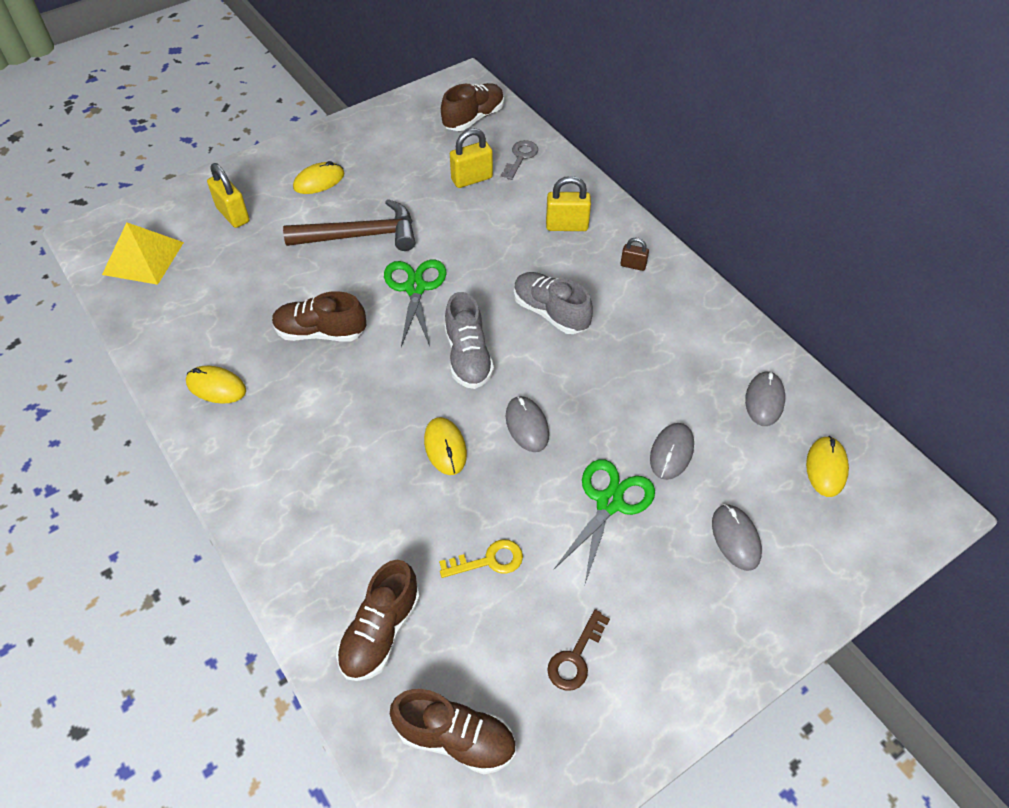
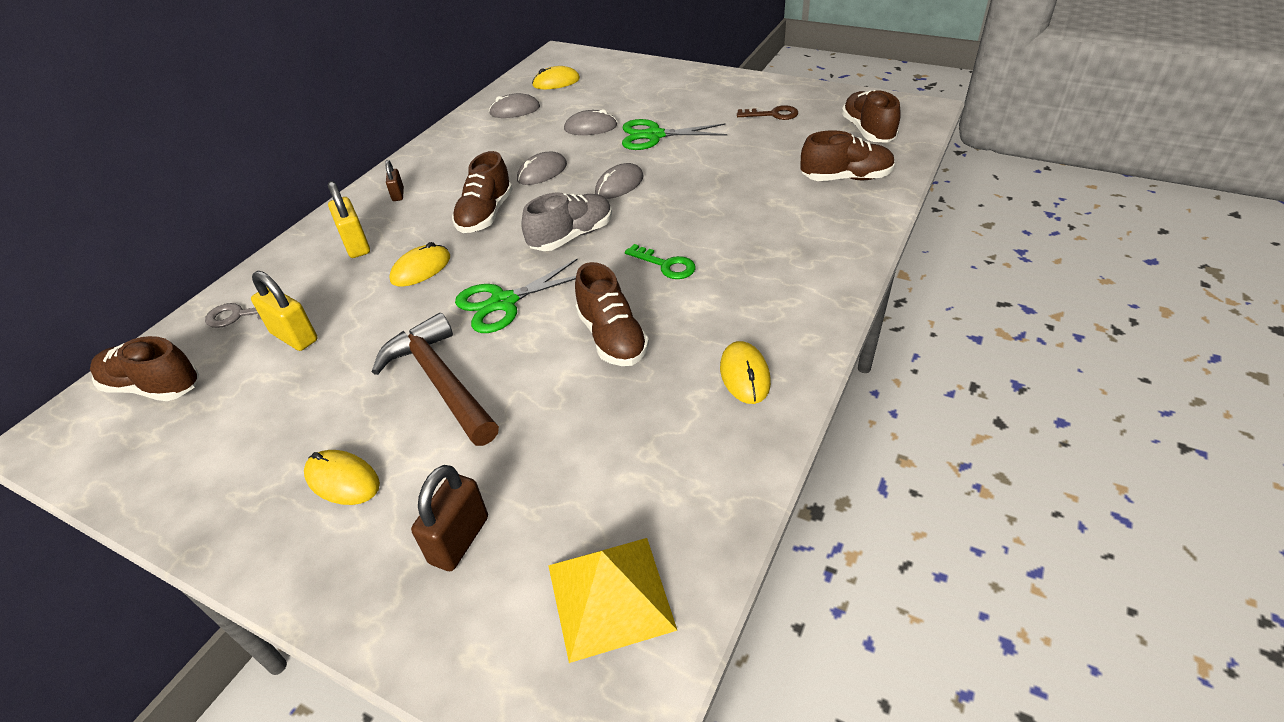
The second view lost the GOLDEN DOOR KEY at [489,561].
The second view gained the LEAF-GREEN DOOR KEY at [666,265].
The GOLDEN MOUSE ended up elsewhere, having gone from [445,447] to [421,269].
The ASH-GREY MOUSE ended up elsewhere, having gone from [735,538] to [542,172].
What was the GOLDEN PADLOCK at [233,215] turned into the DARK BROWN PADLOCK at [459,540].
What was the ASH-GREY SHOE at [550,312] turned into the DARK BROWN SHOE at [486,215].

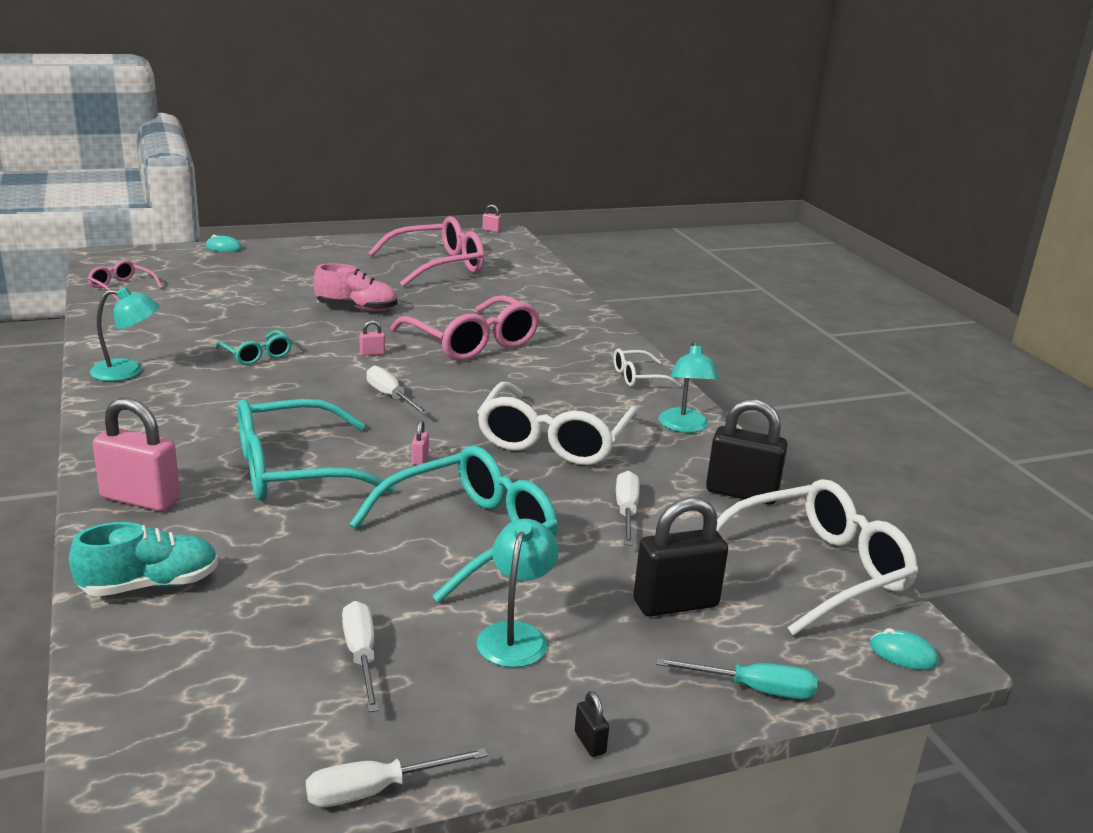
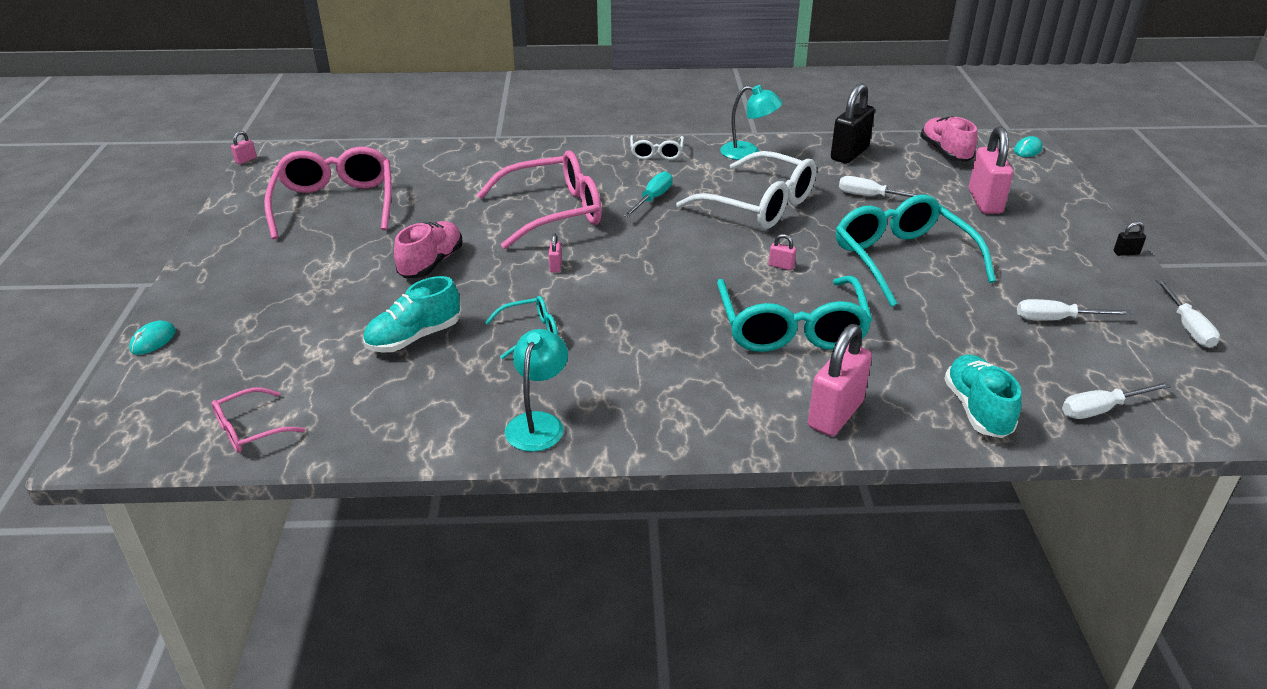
The second view lost the AQUA DESK LAMP at [515,635].
The second view gained the AQUA SHOE at [414,338].
The SNOW-WHITE SCREWDRIVER ended up elsewhere, having gone from [391,396] to [1101,409].
The AQUA SCREWDRIVER ended up elsewhere, having gone from [754,689] to [652,199].
Where the SNOW-WHITE EYEGLASSES stood at [816,570], the ROSE-PINK SHOE came to stand at [945,152].
What was the EBONY PADLOCK at [675,604] turned into the ROSE-PINK PADLOCK at [985,202].

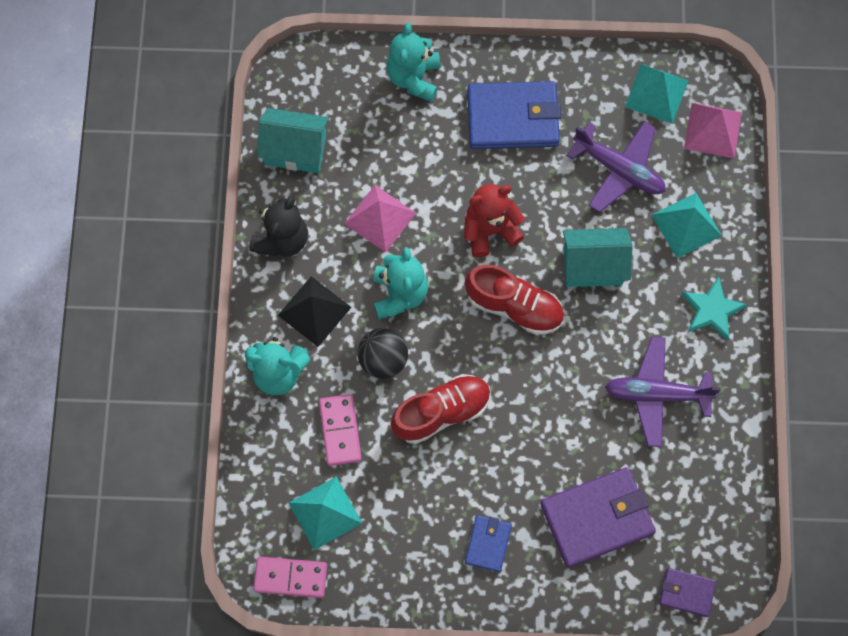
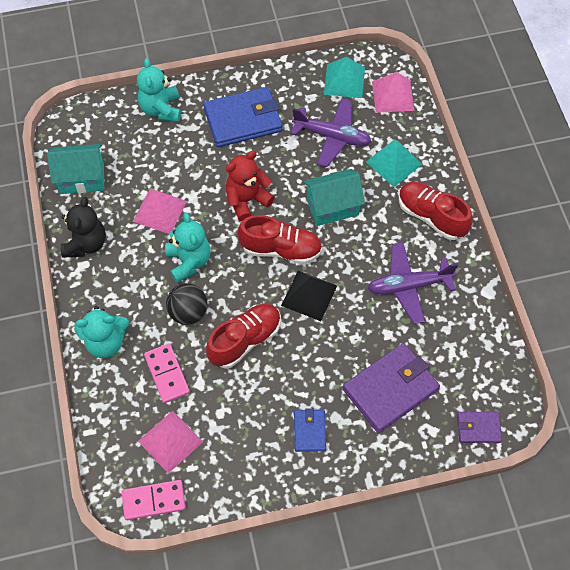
The EBONY PYRAMID SHAPE ended up elsewhere, having gone from [314,311] to [309,295].
Where the AQUA STAR SHAPE stood at [712,310], the RED SHOE came to stand at [431,216].
What was the AQUA PYRAMID SHAPE at [325,513] turned into the ROSE-PINK PYRAMID SHAPE at [170,441].

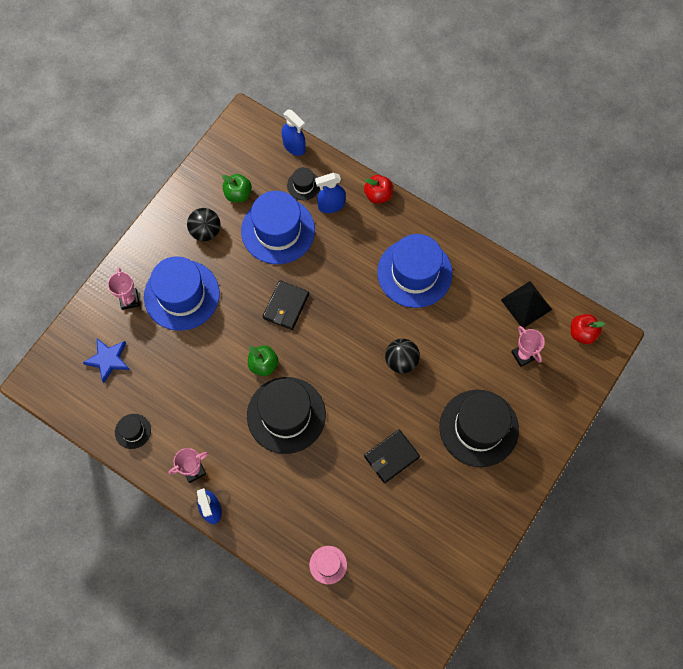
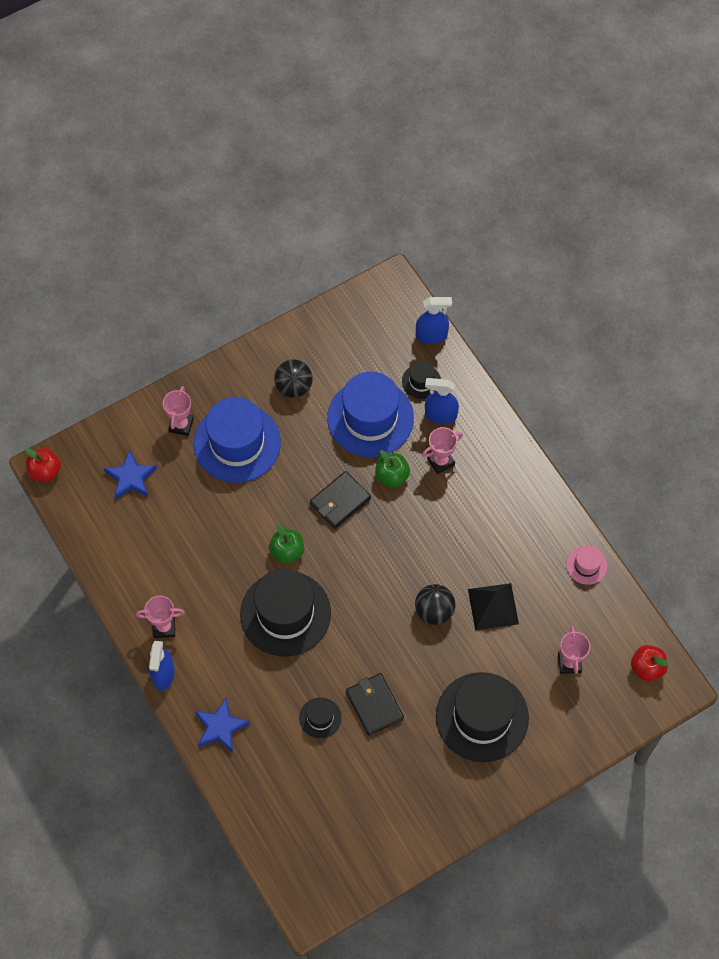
The second view lost the BLUE TOP HAT at [414,273].
The second view gained the BLUE STAR SHAPE at [220,727].
The second view gained the ROSE-PINK PRIZE CUP at [440,461].
The EBONY TOP HAT ended up elsewhere, having gone from [133,431] to [320,718].
The LEAF-GREEN TOY APPLE ended up elsewhere, having gone from [238,194] to [392,476].
The ROSE-PINK TOP HAT ended up elsewhere, having gone from [328,565] to [586,565].
The RED TOY APPLE ended up elsewhere, having gone from [378,195] to [45,471].
The EBONY PYRAMID SHAPE ended up elsewhere, having gone from [526,304] to [493,606].
The BLUE SPRAY CLEANER at [294,146] ended up facing another way, 75 degrees counterclockwise from before.
The EBONY CARD WALLET at [391,457] ended up facing another way, 75 degrees clockwise from before.

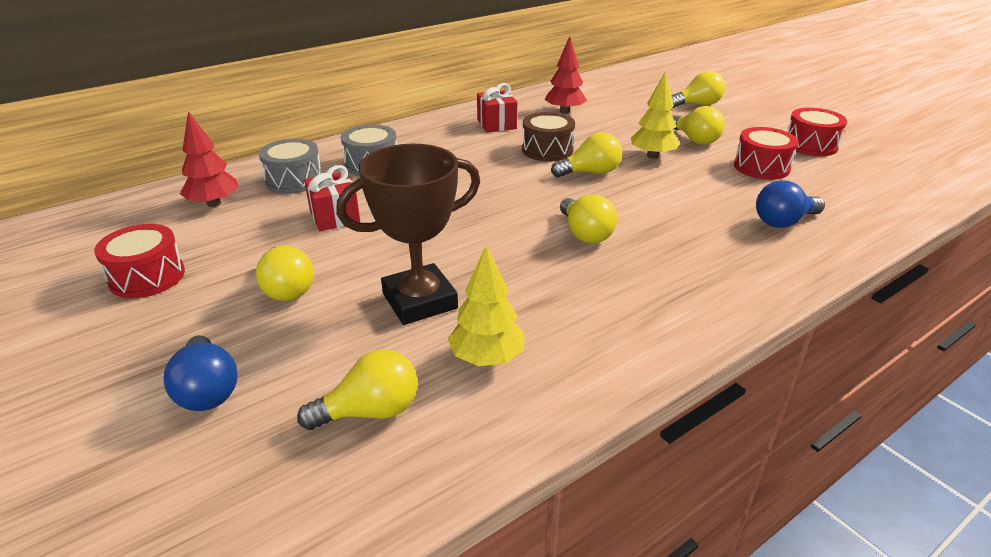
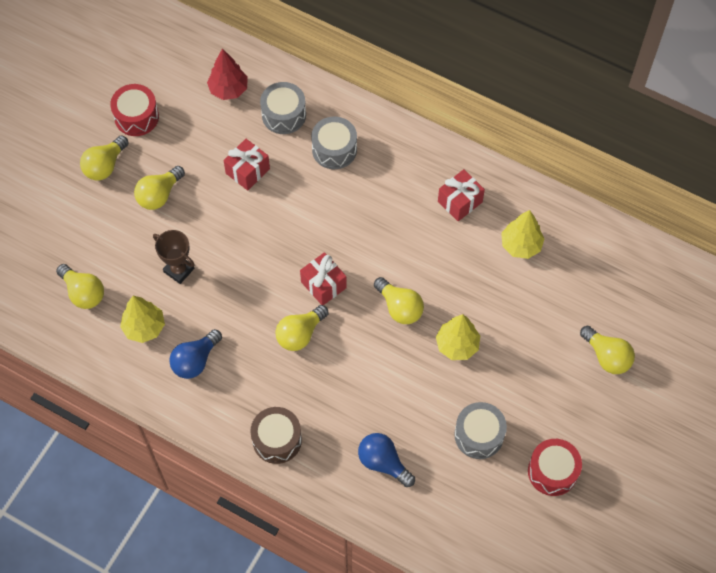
The second view gained the RED PRESENT at [323,285].
The BLUE LIGHTBULB ended up elsewhere, having gone from [207,390] to [195,360].
The DARK BROWN SNARE DRUM ended up elsewhere, having gone from [547,150] to [277,440].
The GOLDEN LIGHTBULB ended up elsewhere, having gone from [694,140] to [105,166].
What was the RED FIR TREE at [565,112] turned into the GOLDEN FIR TREE at [521,245].
What was the RED SNARE DRUM at [761,167] turned into the ASH-GREY SNARE DRUM at [479,435].
The size of the DARK BROWN PRIZE CUP at [419,301] changed by a factor of 0.60.

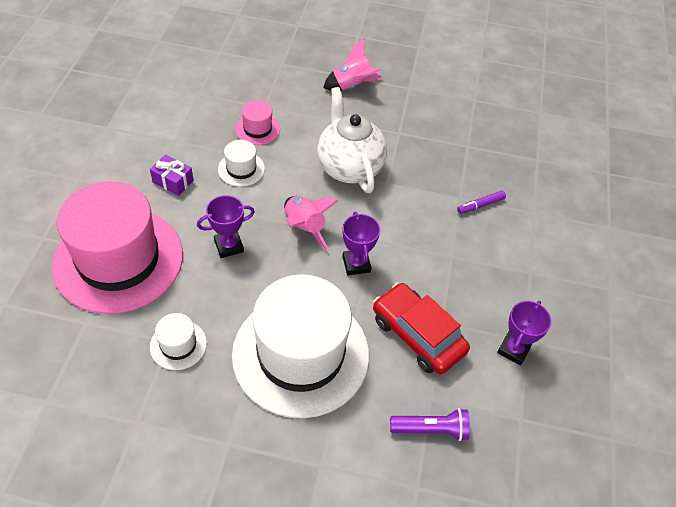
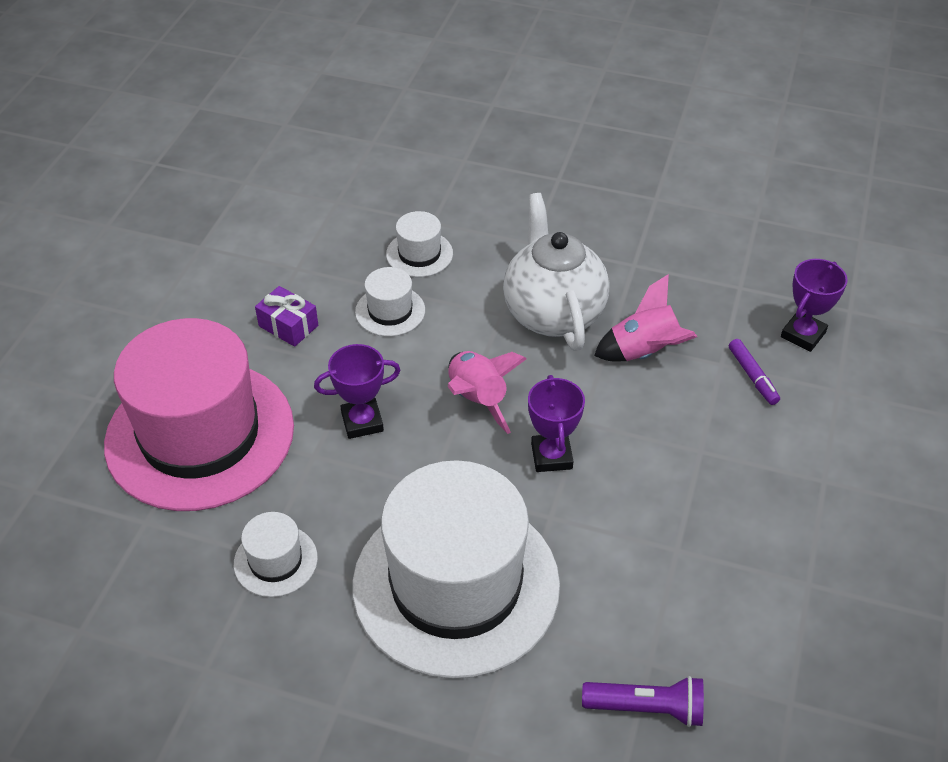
The second view lost the RED CAR at [417,335].
The ROSE-PINK TOY ROCKET ended up elsewhere, having gone from [352,86] to [644,352].
The VIOLET PRIZE CUP ended up elsewhere, having gone from [513,349] to [803,335].
What was the ROSE-PINK TOP HAT at [257,129] turned into the SNOW-WHITE TOP HAT at [419,254].
The VIOLET MARKER at [480,205] ended up facing another way, 90 degrees counterclockwise from before.

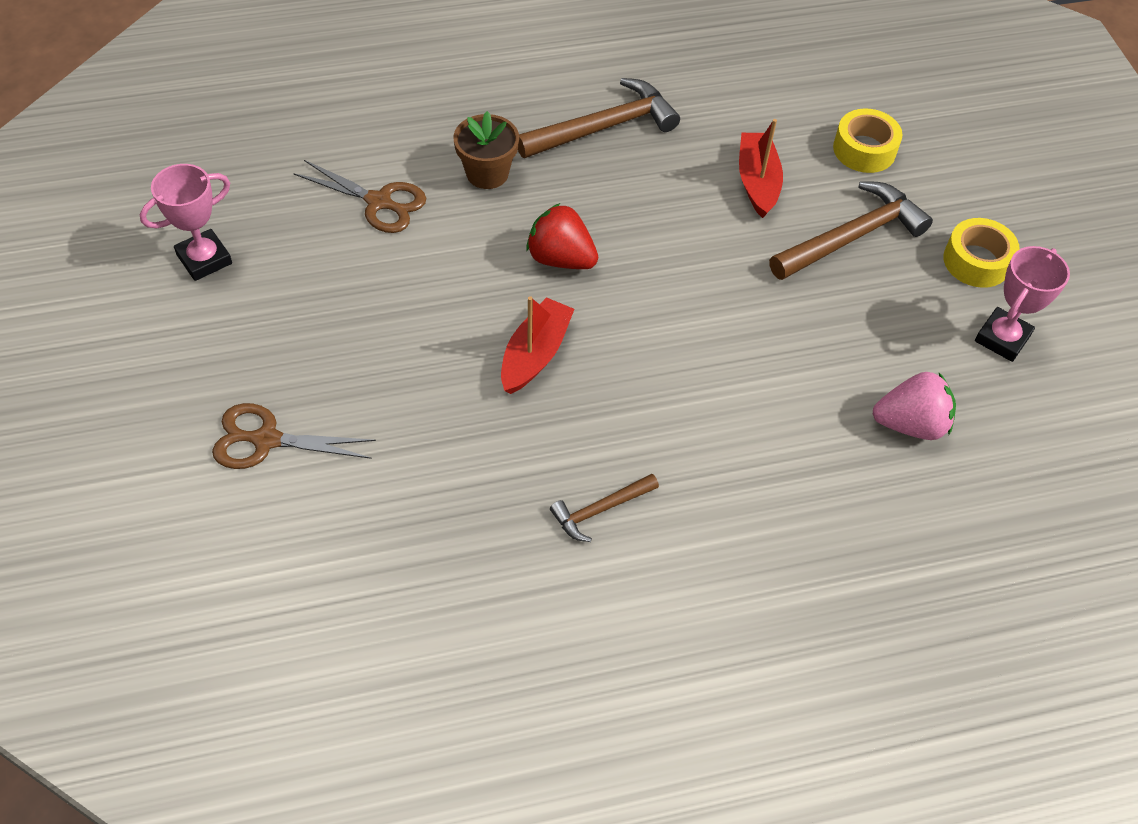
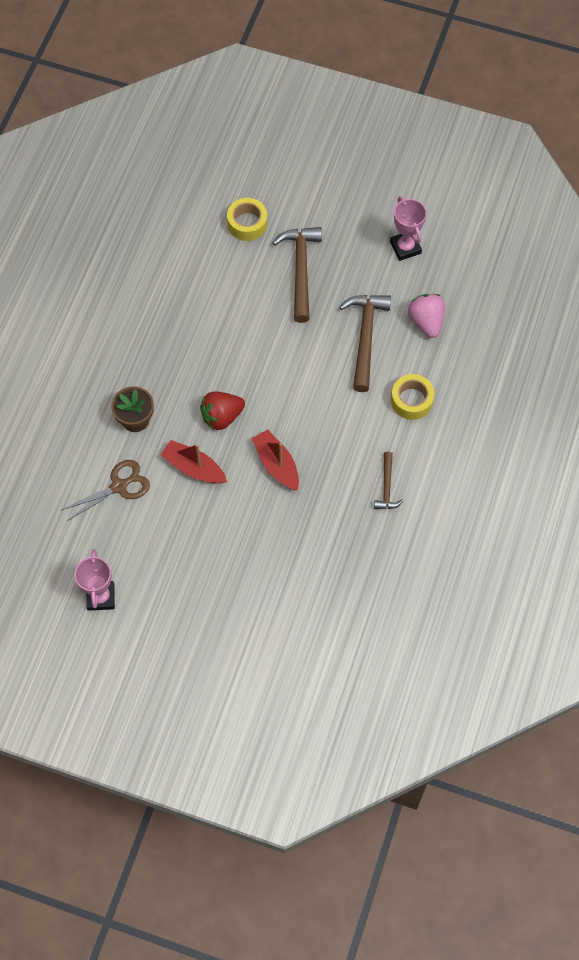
The second view lost the DARK BROWN PAIR OF SCISSORS at [266,440].
The DARK BROWN HAMMER ended up elsewhere, having gone from [604,127] to [365,337].
The RED TOY BOAT ended up elsewhere, having gone from [757,182] to [194,468].
The GOLDEN ROLL OF TAPE ended up elsewhere, having gone from [976,261] to [411,400].
The ROSE-PINK BERRY at [910,424] ended up facing another way, 45 degrees counterclockwise from before.

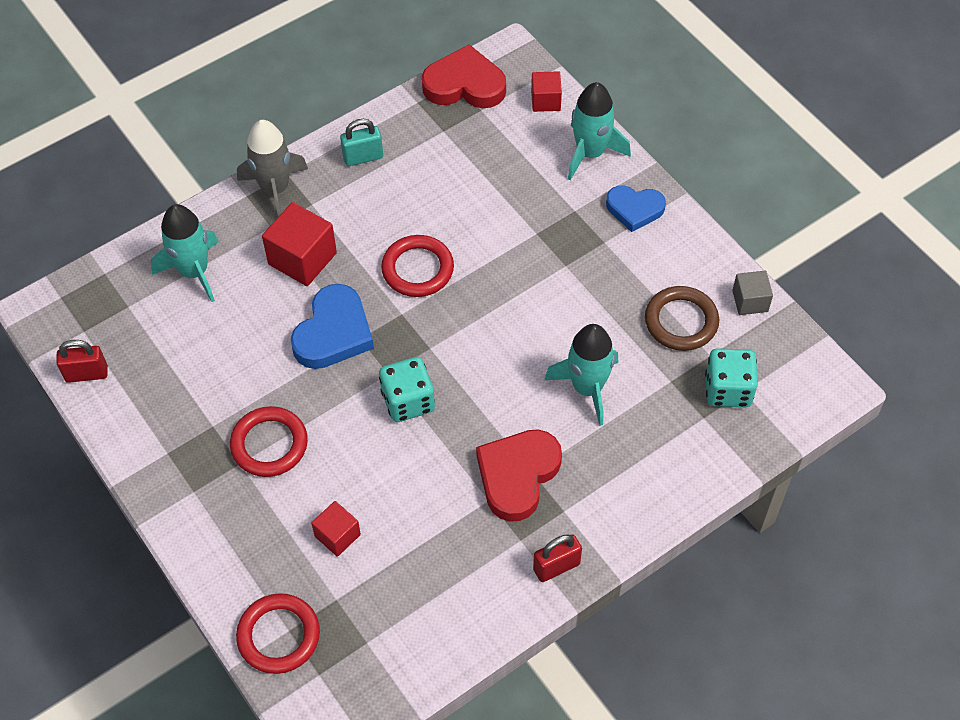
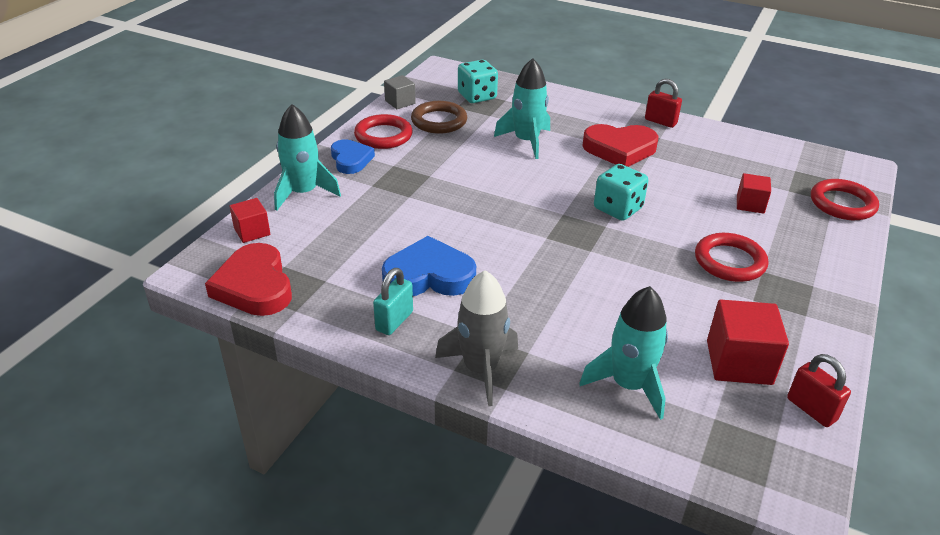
The RED CUBE ended up elsewhere, having gone from [302,258] to [739,362].
The BLUE HEART ended up elsewhere, having gone from [333,332] to [429,275].
The RED RING ended up elsewhere, having gone from [417,269] to [383,136].
The AQUA PADLOCK at [363,157] ended up facing another way, 75 degrees clockwise from before.

